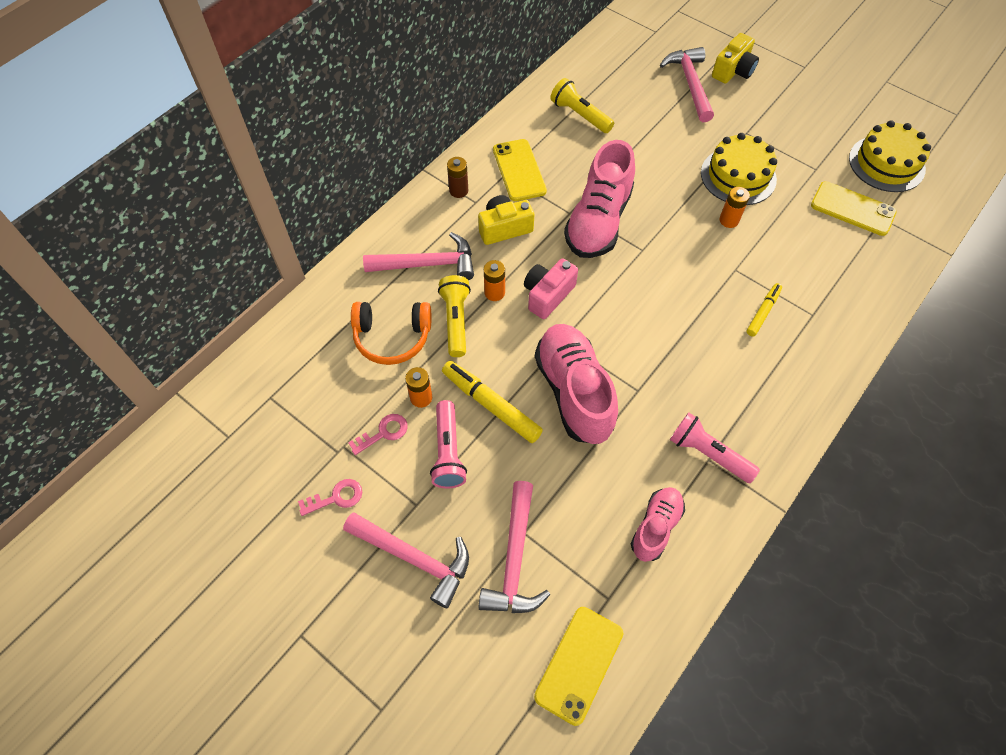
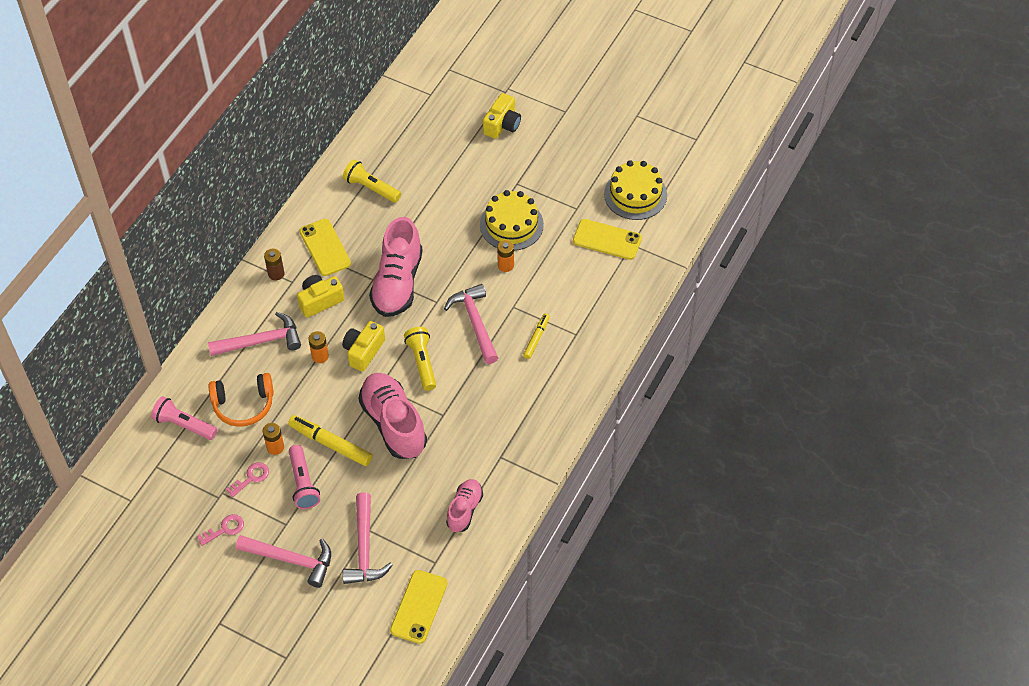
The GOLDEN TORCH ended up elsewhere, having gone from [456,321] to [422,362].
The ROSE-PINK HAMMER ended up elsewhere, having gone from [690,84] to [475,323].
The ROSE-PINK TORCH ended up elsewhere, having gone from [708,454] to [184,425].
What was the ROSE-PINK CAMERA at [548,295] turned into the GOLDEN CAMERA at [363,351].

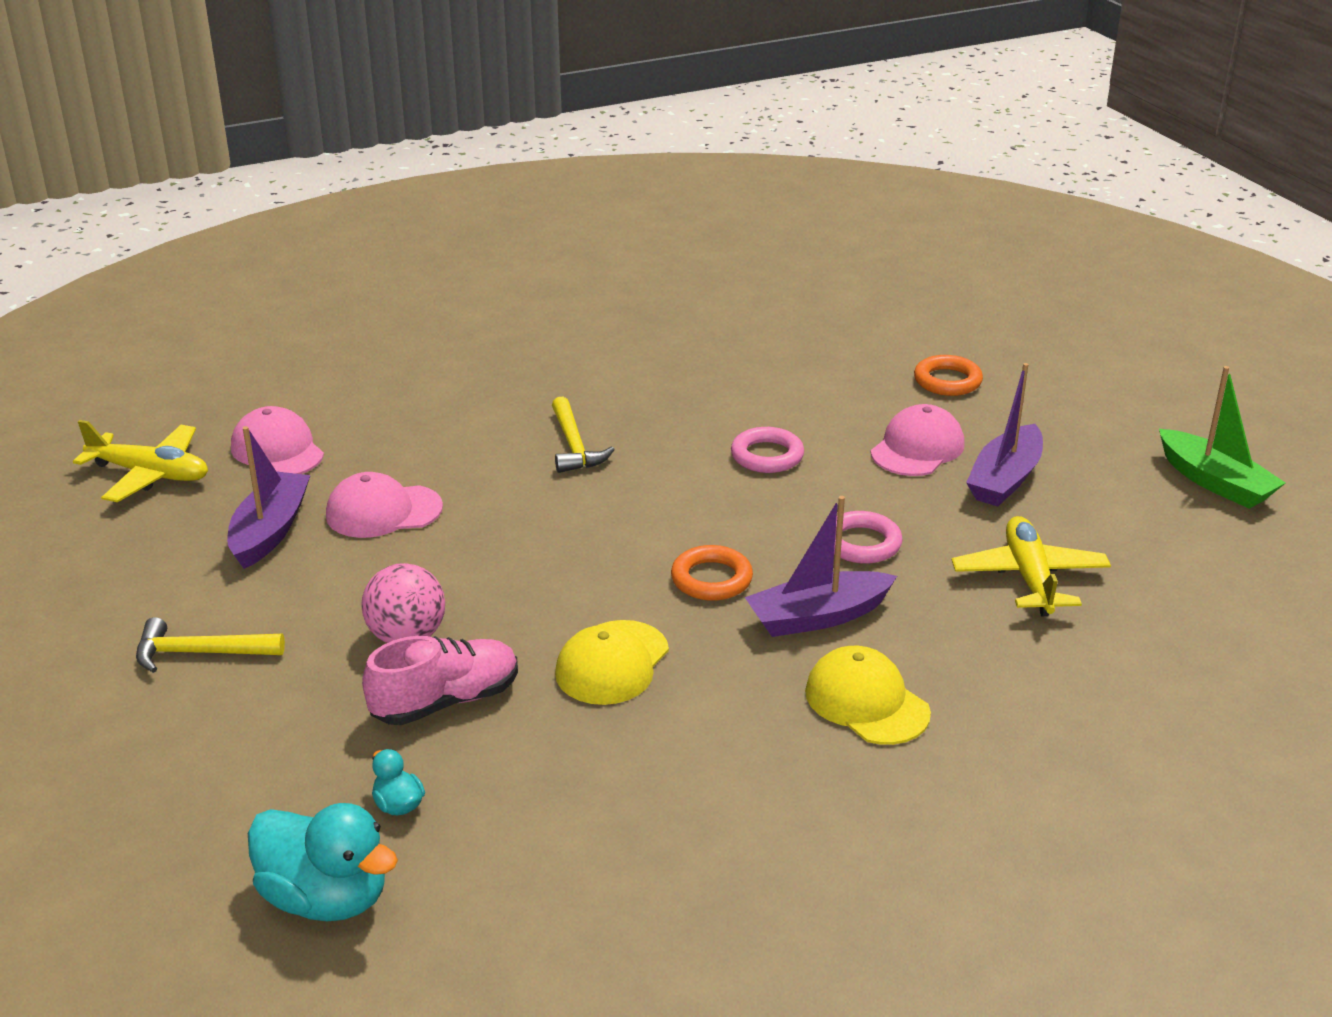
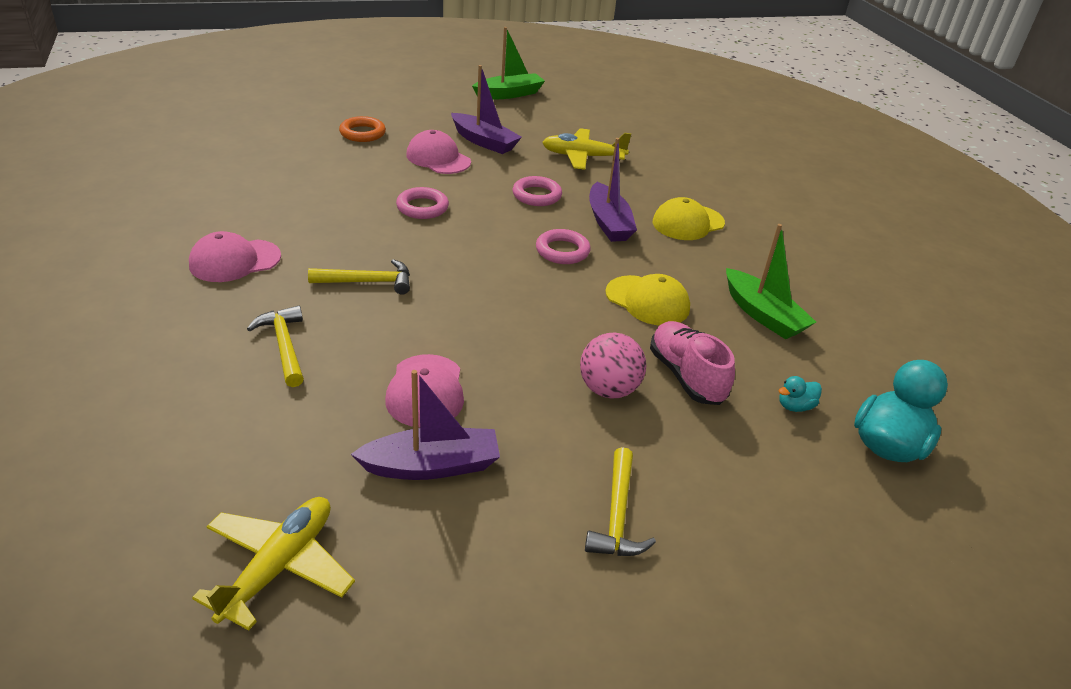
The second view gained the GOLDEN HAMMER at [284,345].
The second view gained the LEAF-GREEN TOY BOAT at [763,315].
The ROSE-PINK CAP ended up elsewhere, having gone from [277,450] to [235,261].
What was the ORANGE RING at [711,579] turned into the ROSE-PINK RING at [562,251].
The VIOLET TOY BOAT at [270,531] ended up facing another way, 150 degrees clockwise from before.

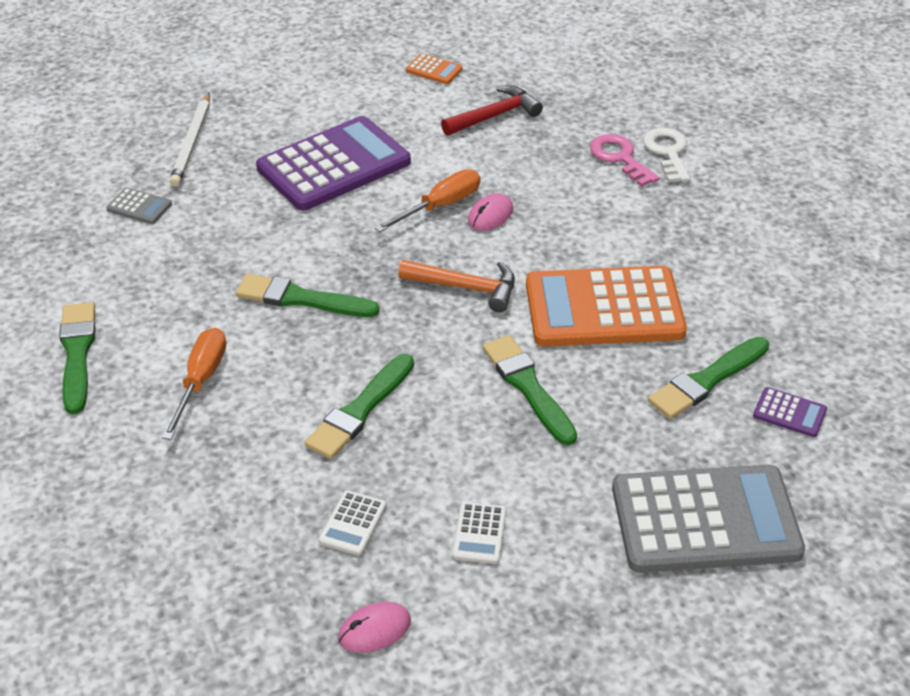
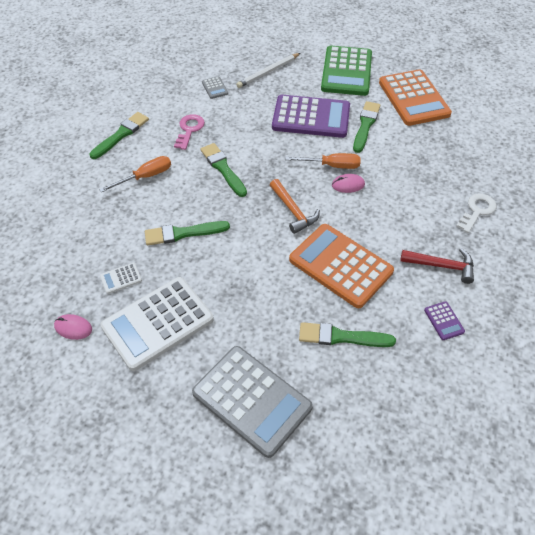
The second view gained the LEAF-GREEN CALCULATOR at [346,71].
The RED HAMMER ended up elsewhere, having gone from [495,115] to [442,266].
The LEAF-GREEN PAINTBRUSH ended up elsewhere, having gone from [527,387] to [365,125].
The ROSE-PINK DOOR KEY ended up elsewhere, having gone from [620,158] to [189,130].
The VIOLET CALCULATOR ended up elsewhere, having gone from [789,413] to [444,321].
The size of the ORANGE CALCULATOR at [434,70] changed by a factor of 2.48.
The size of the SNOW-WHITE CALCULATOR at [479,533] changed by a factor of 2.48.

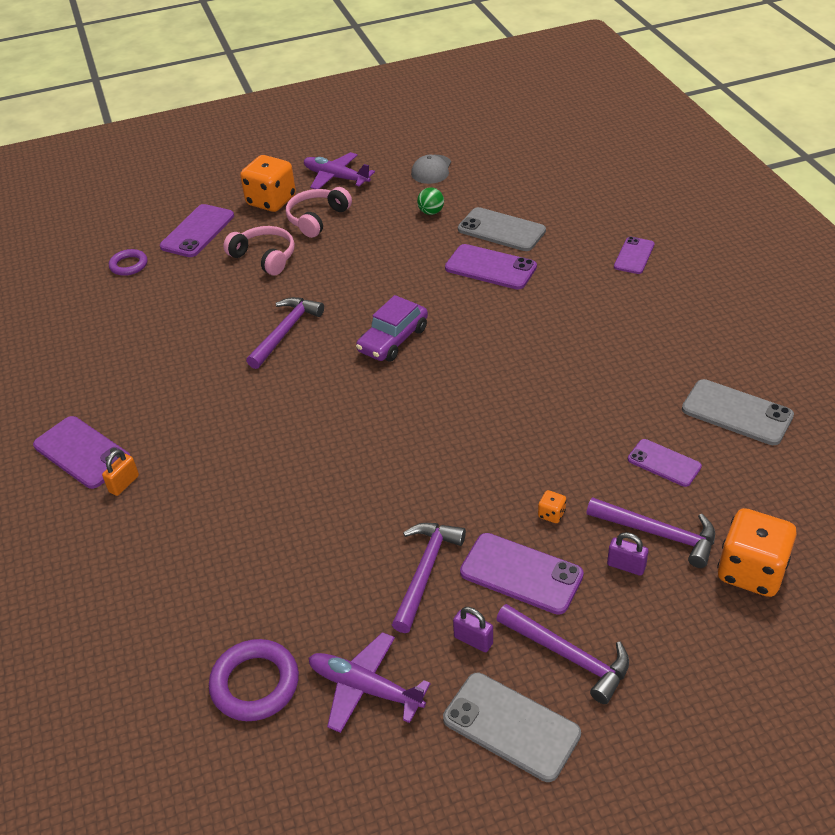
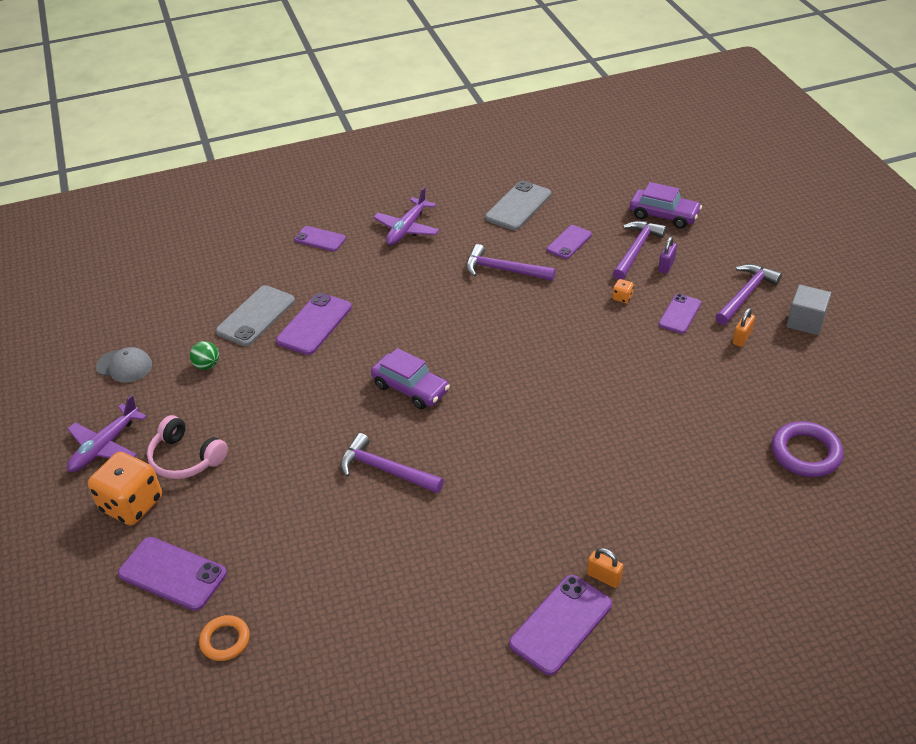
The second view lost the ROSE-PINK HEADSET at [264,257].
The VIOLET PLANE ended up elsewhere, having gone from [365,688] to [407,228].
The VIOLET HAMMER ended up elsewhere, having gone from [425,572] to [503,270].
Where the ASH-GREY PHONE stood at [511,726], the ASH-GREY CUBE came to stand at [805,321].
Where the ORANGE DIE stood at [751,571], the VIOLET CAR came to stand at [664,215].
What was the VIOLET RING at [129,265] turned into the ORANGE RING at [225,640].
What was the VIOLET PADLOCK at [473,640] turned into the ORANGE PADLOCK at [742,338].
The size of the VIOLET PHONE at [521,573] changed by a factor of 0.64.

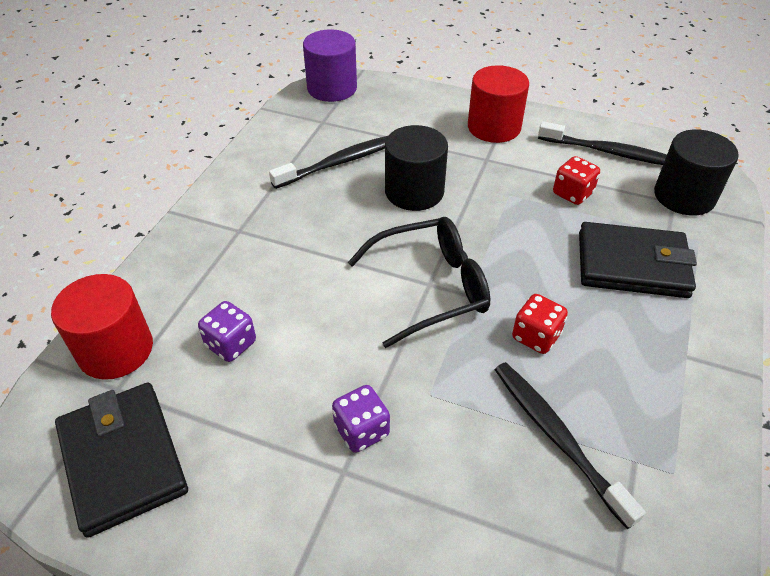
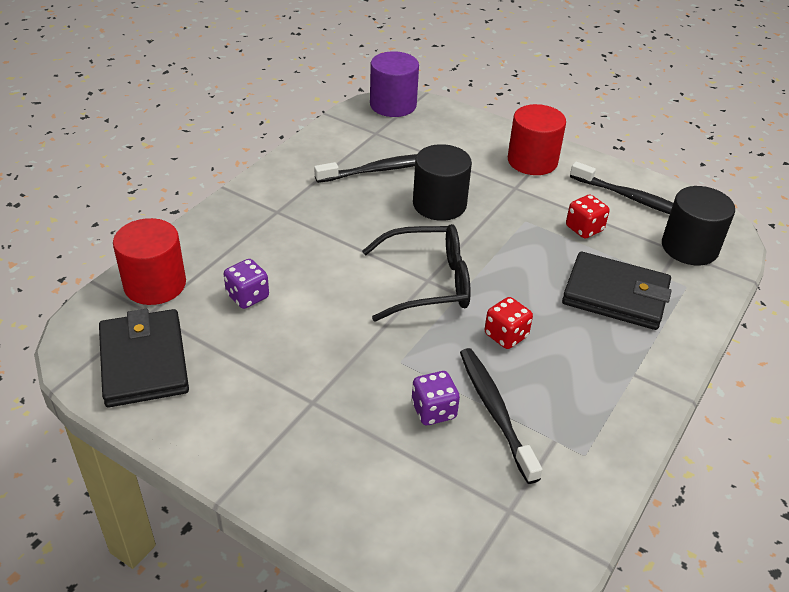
The VIOLET DIE ended up elsewhere, having gone from [361,430] to [433,411].

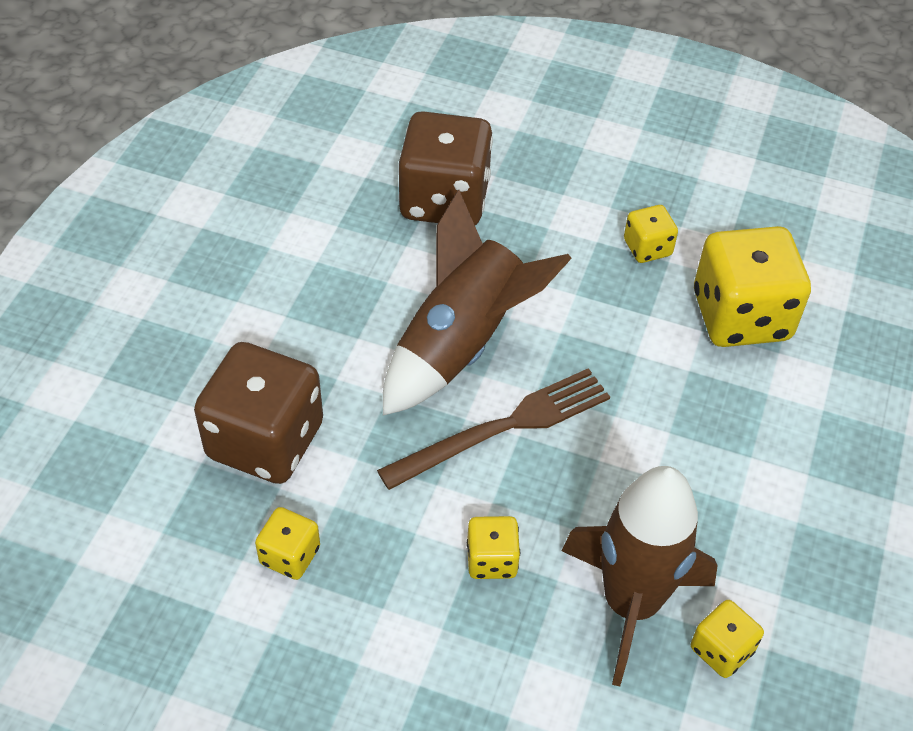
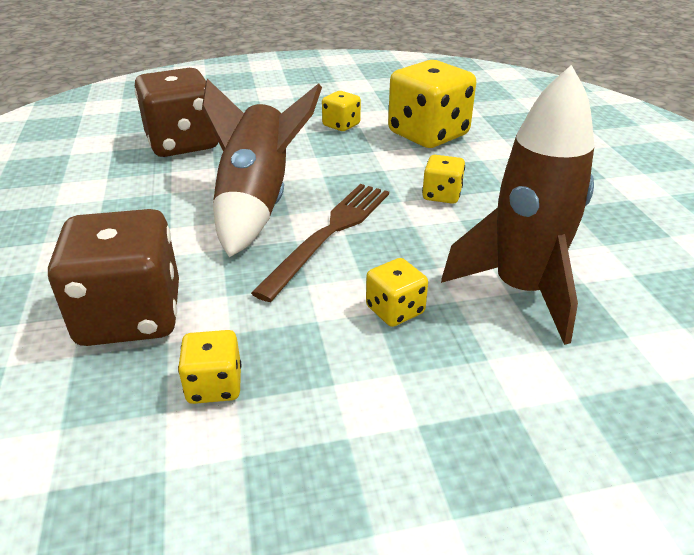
The GOLDEN DIE ended up elsewhere, having gone from [721,650] to [441,195].

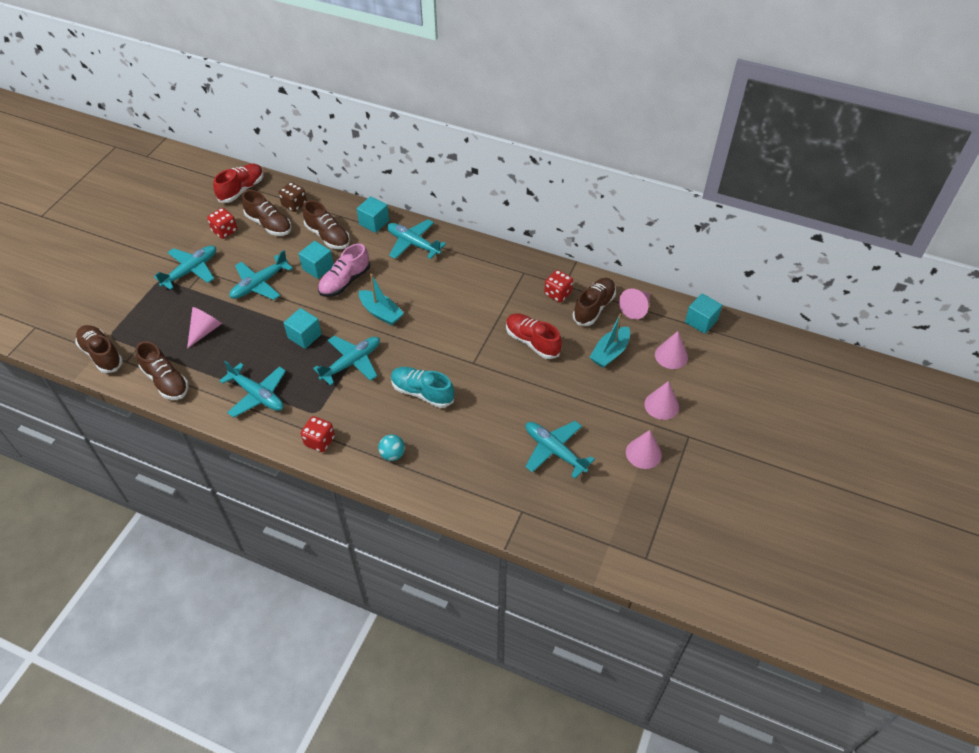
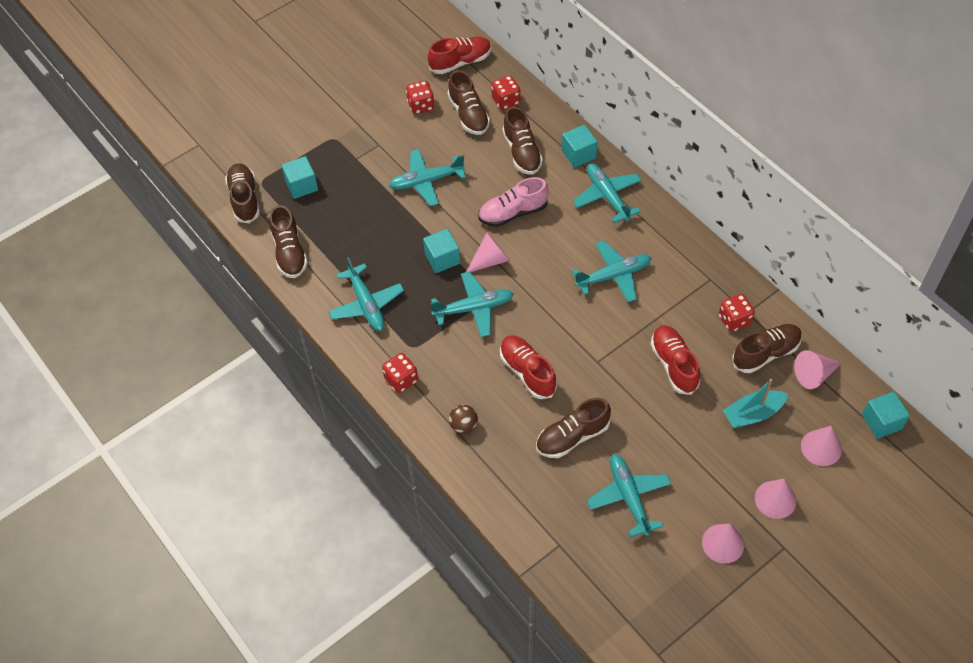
The second view lost the AQUA TOY BOAT at [381,313].
The second view gained the DARK BROWN SHOE at [572,437].
The AQUA PLANE ended up elsewhere, having gone from [191,270] to [613,276].
The ROSE-PINK SOLID CONE ended up elsewhere, having gone from [205,330] to [490,260].
The AQUA CUBE ended up elsewhere, having gone from [318,268] to [301,185].
What was the DARK BROWN DIE at [294,205] turned into the RED DIE at [506,101].
What was the AQUA PLAY BALL at [392,454] turned into the DARK BROWN PLAY BALL at [464,425].
What was the AQUA SHOE at [422,393] turned into the RED SHOE at [527,372].

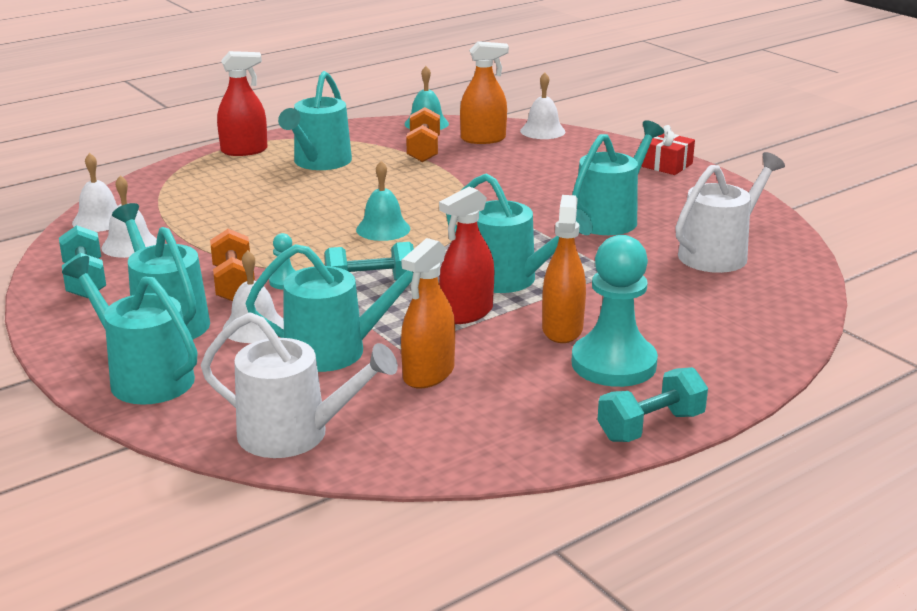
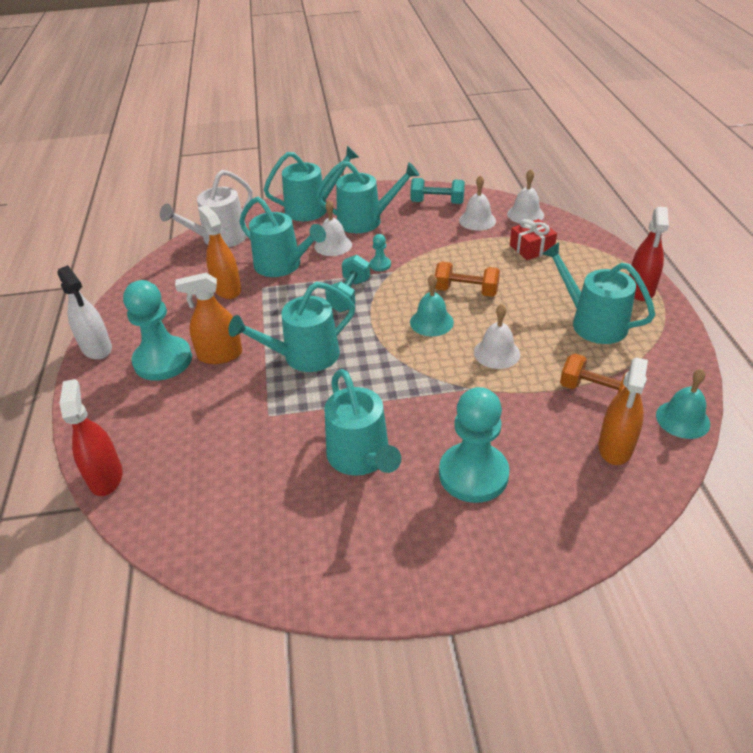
The second view lost the SNOW-WHITE WATERING POT at [718,254].
The second view gained the AQUA CHESS PAWN at [473,474].
The ORANGE FREE WEIGHT ended up elsewhere, having gone from [234,284] to [466,291].
The RED SPRAY CLEANER ended up elsewhere, having gone from [466,313] to [105,477].
The SNOW-WHITE HAND BELL ended up elsewhere, having gone from [542,131] to [497,353].
The RED PRESENT ended up elsewhere, having gone from [665,165] to [531,248].
Where the AQUA FREE WEIGHT stood at [650,426], the SNOW-WHITE SPRAY CLEANER came to stand at [96,348].
The AQUA WATERING POT at [335,350] ended up facing another way, 75 degrees counterclockwise from before.
The ORANGE SPRAY CLEANER at [562,329] ended up facing another way, 135 degrees clockwise from before.

